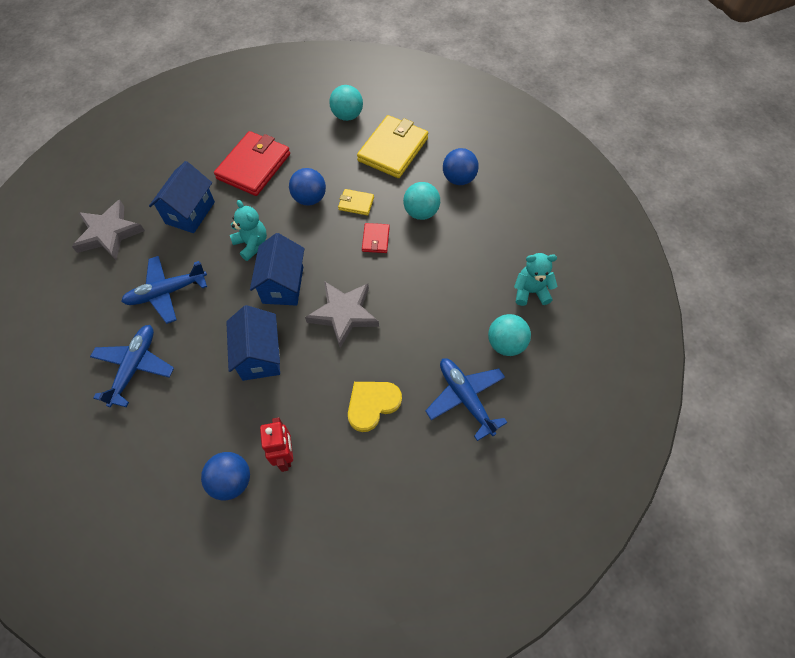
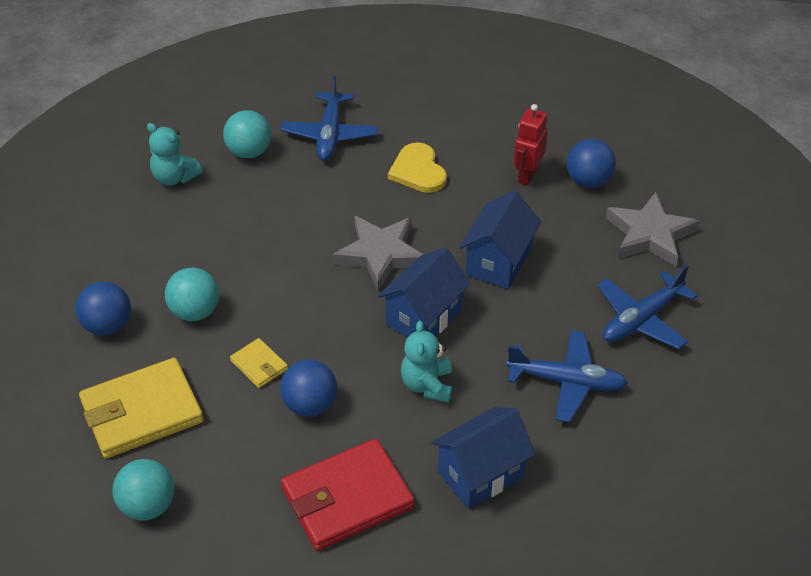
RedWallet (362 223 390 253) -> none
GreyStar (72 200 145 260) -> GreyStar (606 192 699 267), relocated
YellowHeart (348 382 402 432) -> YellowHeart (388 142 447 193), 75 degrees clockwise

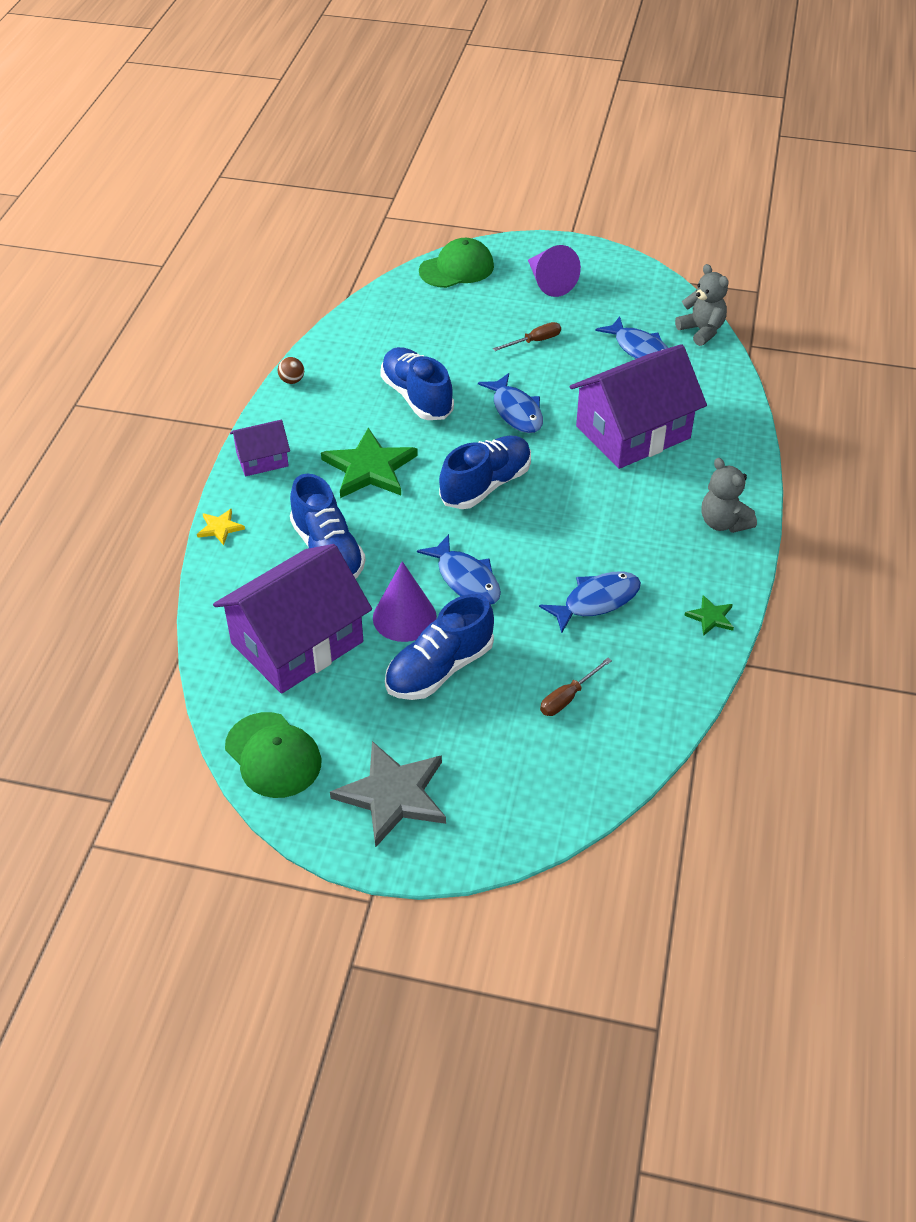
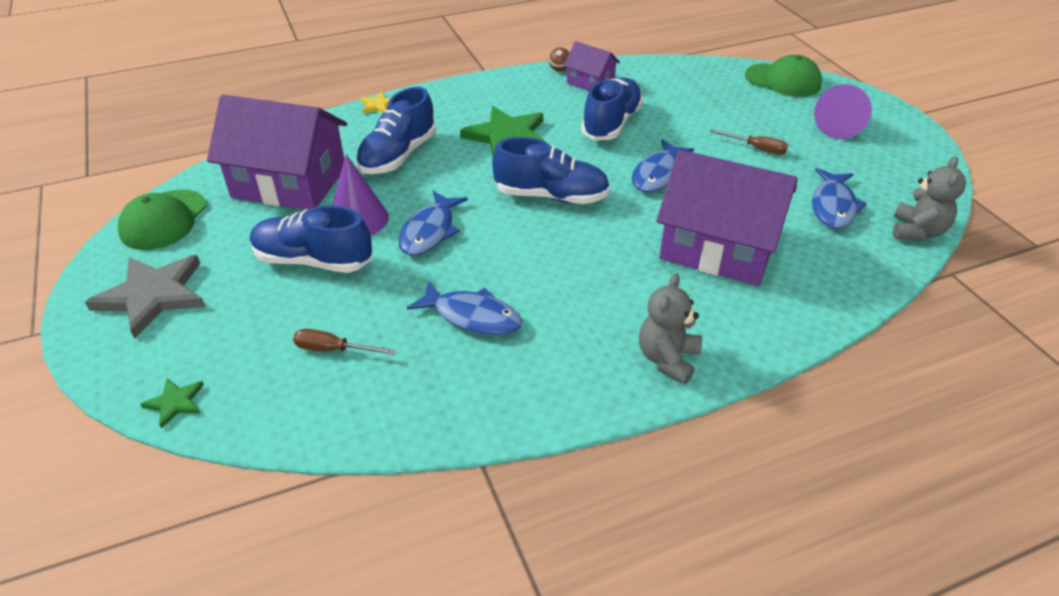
PurpleHouse (230 420 290 476) -> PurpleHouse (563 41 620 91), relocated
GreenStar (684 595 734 636) -> GreenStar (140 378 204 429), relocated

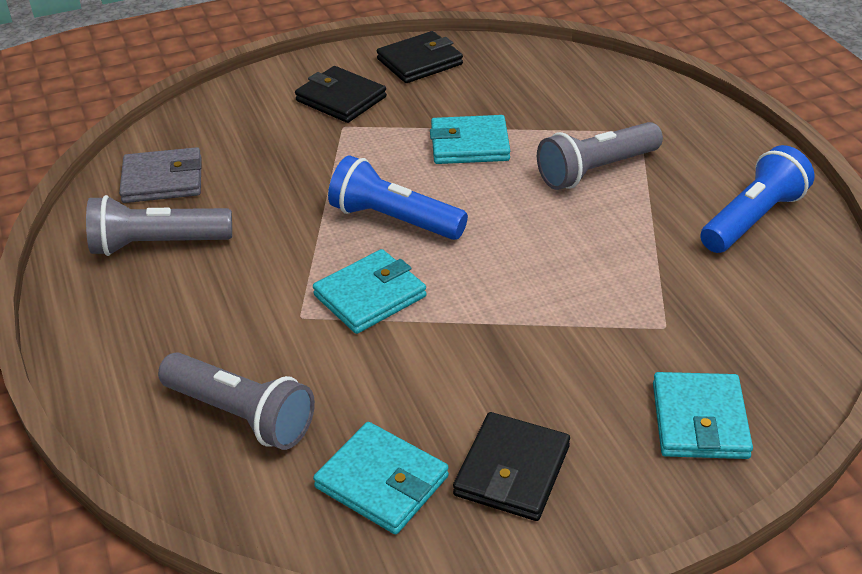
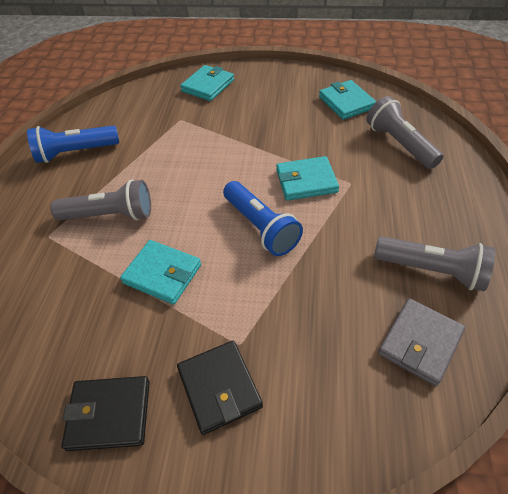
BlackWallet (453 412 570 521) -> none
GreyWallet (119 147 202 203) -> GreyWallet (378 298 465 386), 75 degrees counterclockwise

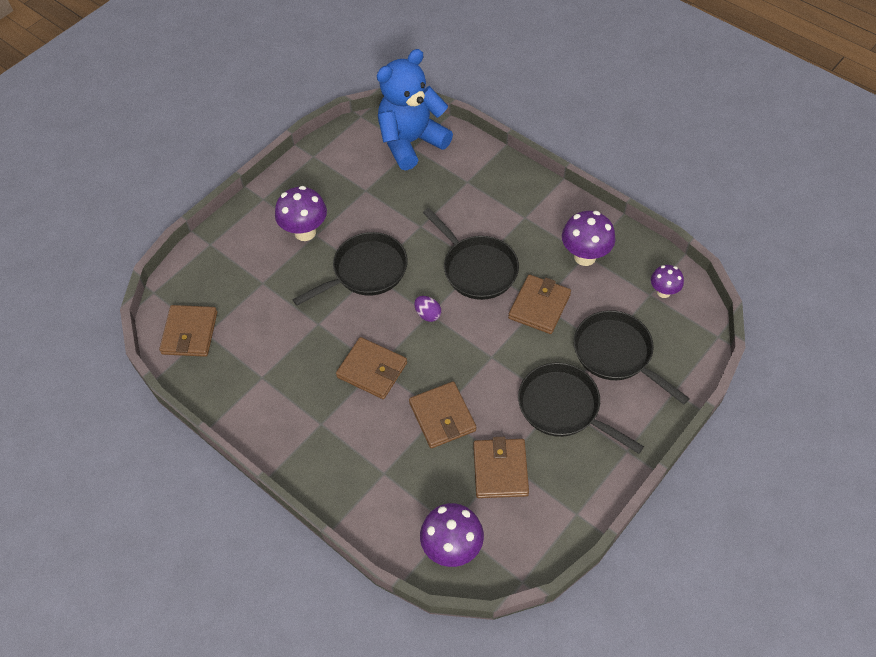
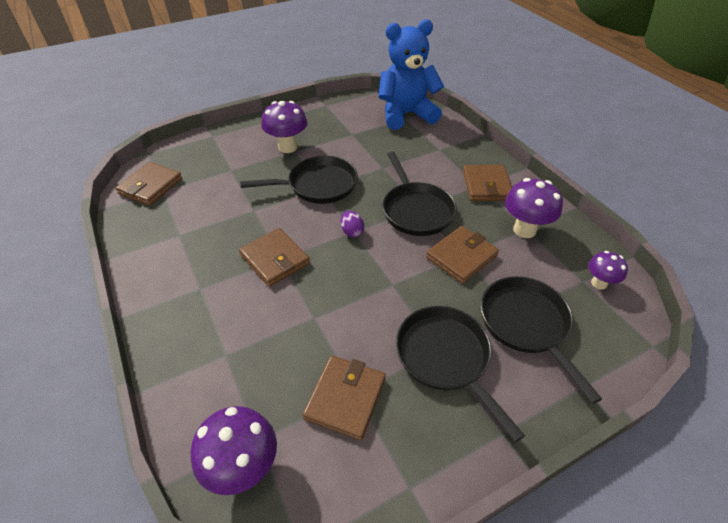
BrownWallet (409 381 476 449) -> BrownWallet (463 165 512 201), relocated

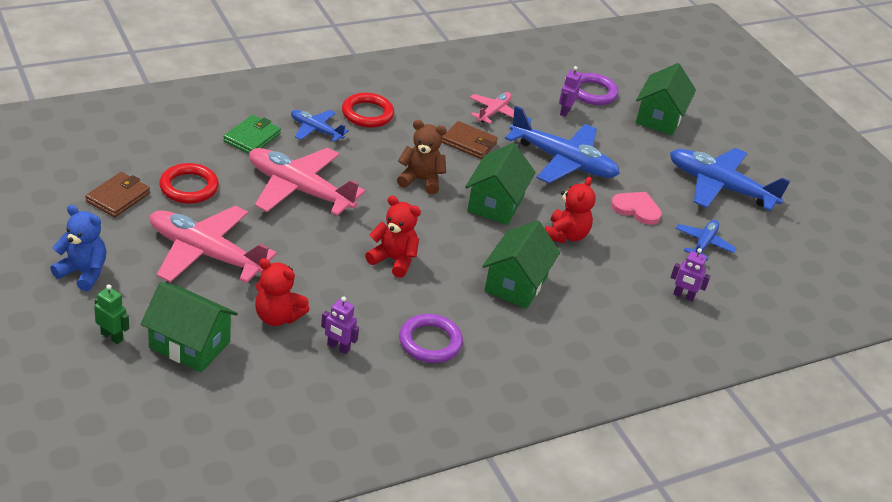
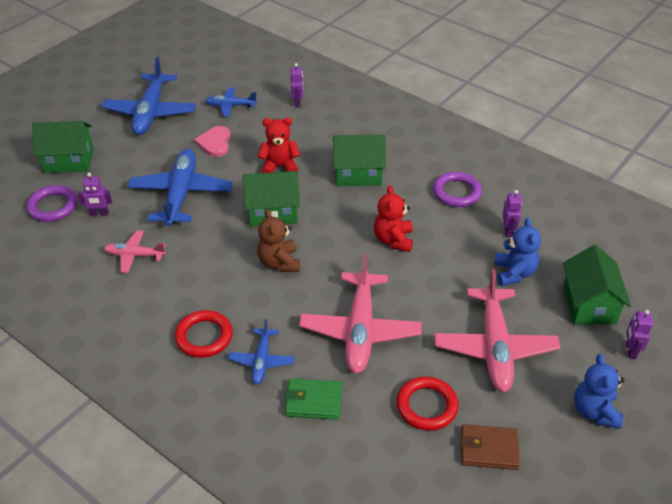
BrownWallet (442 121 498 159) -> none
GreenRobot (94 284 129 344) -> PurpleRobot (626 310 653 359)
RedTeddyBear (255 258 310 326) -> BlueTeddyBear (494 218 541 286)

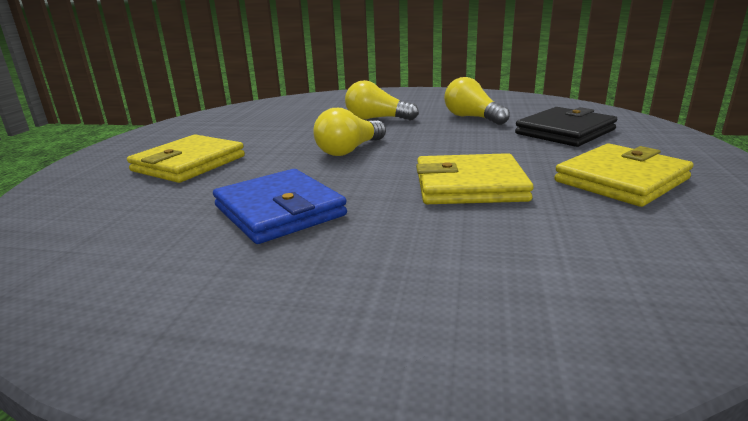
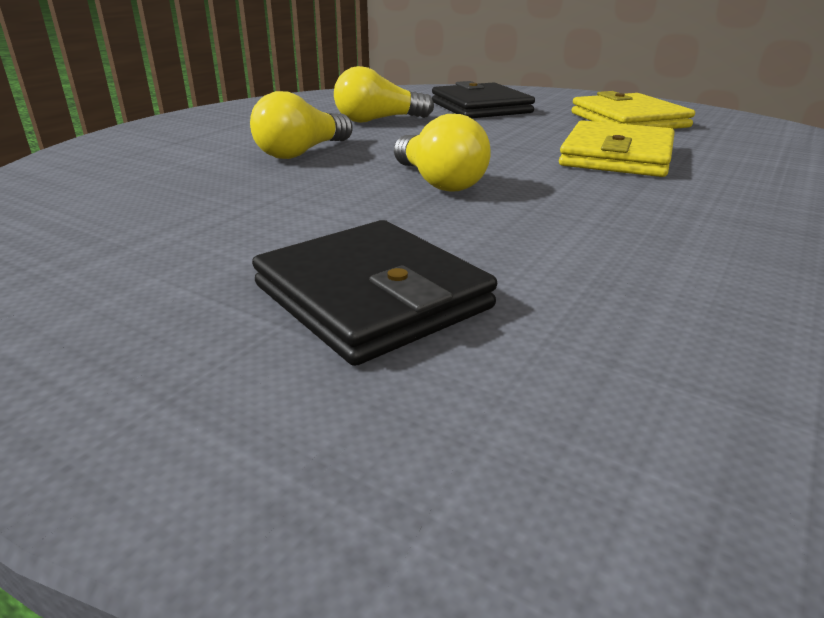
BlueWallet (213 169 347 244) -> none
YellowWallet (127 134 245 183) -> BlackWallet (252 220 497 366)

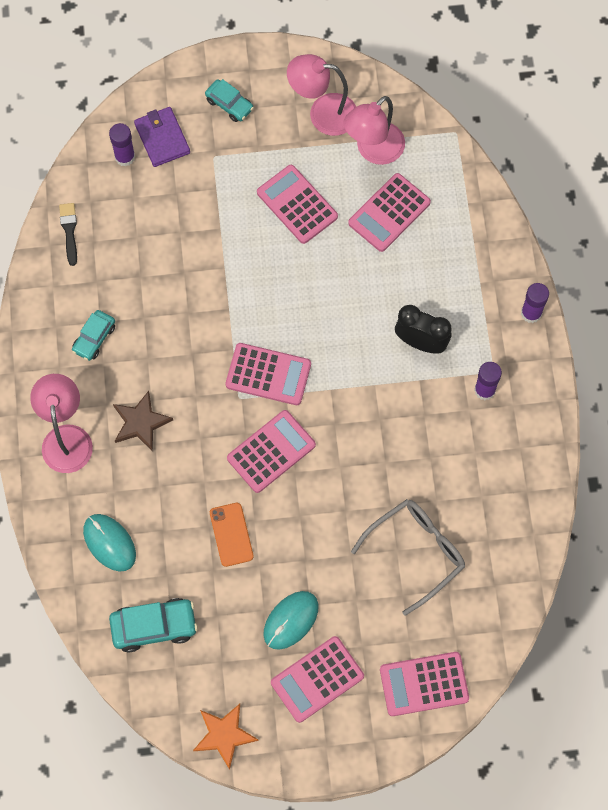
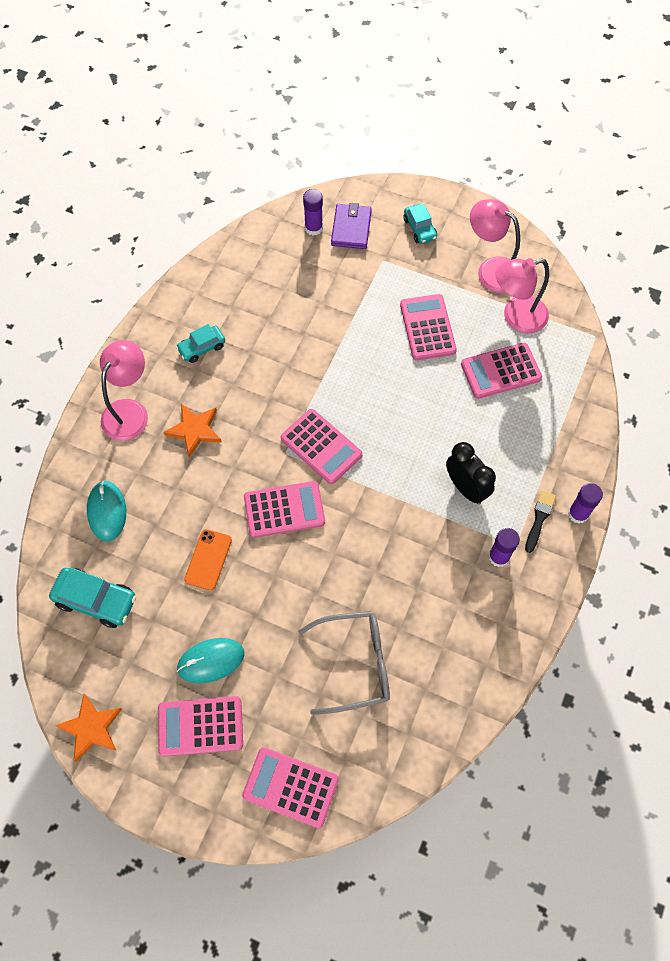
BlackBrush (59 203 77 266) -> BlackBrush (525 491 556 553), relocated
BrownStar (113 391 173 452) -> OrangeStar (164 404 222 457)

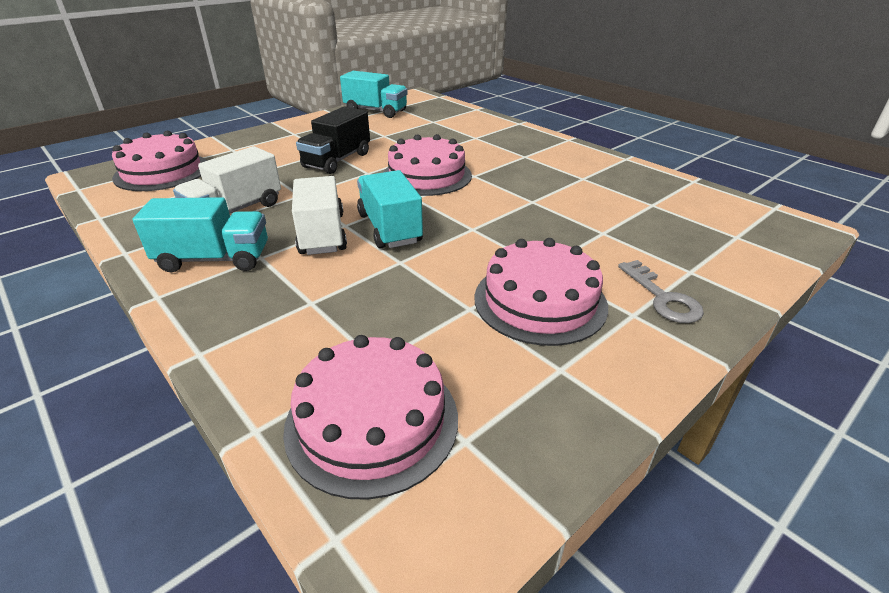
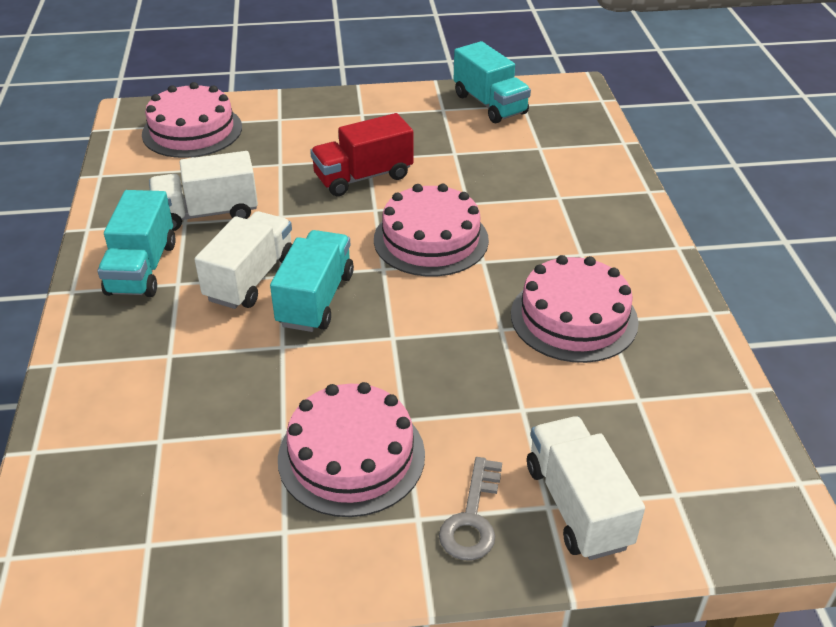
none -> WhiteTruck (527 416 645 560)
PinkCake (283 335 458 500) -> PinkCake (511 255 639 363), relocated
BlackTruck (296 107 370 174) -> RedTruck (310 113 413 196)
TurquoiseTruck (133 197 268 272) -> TurquoiseTruck (97 190 176 297), 60 degrees clockwise

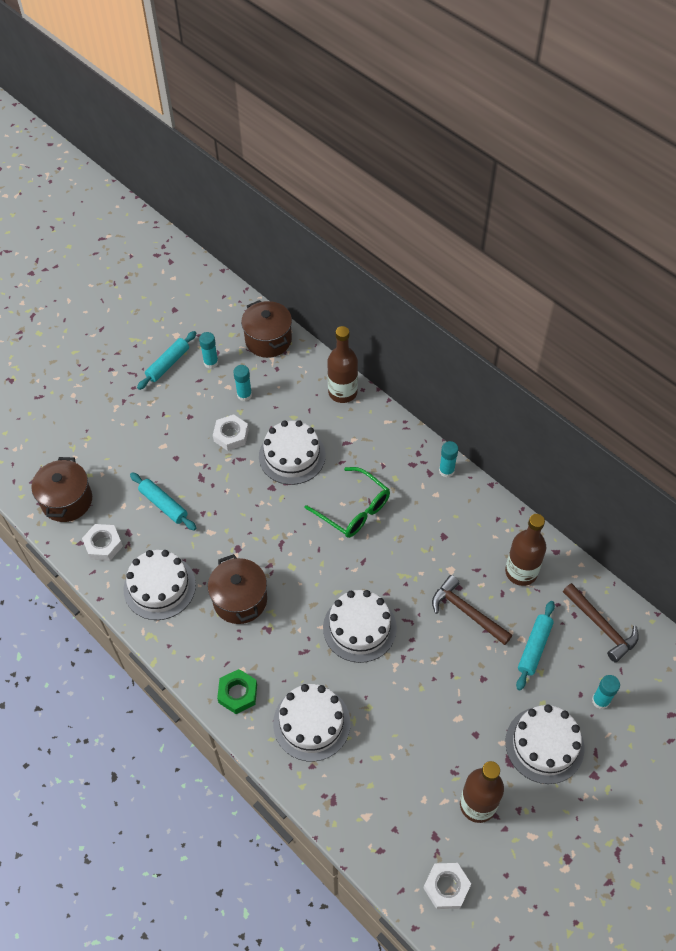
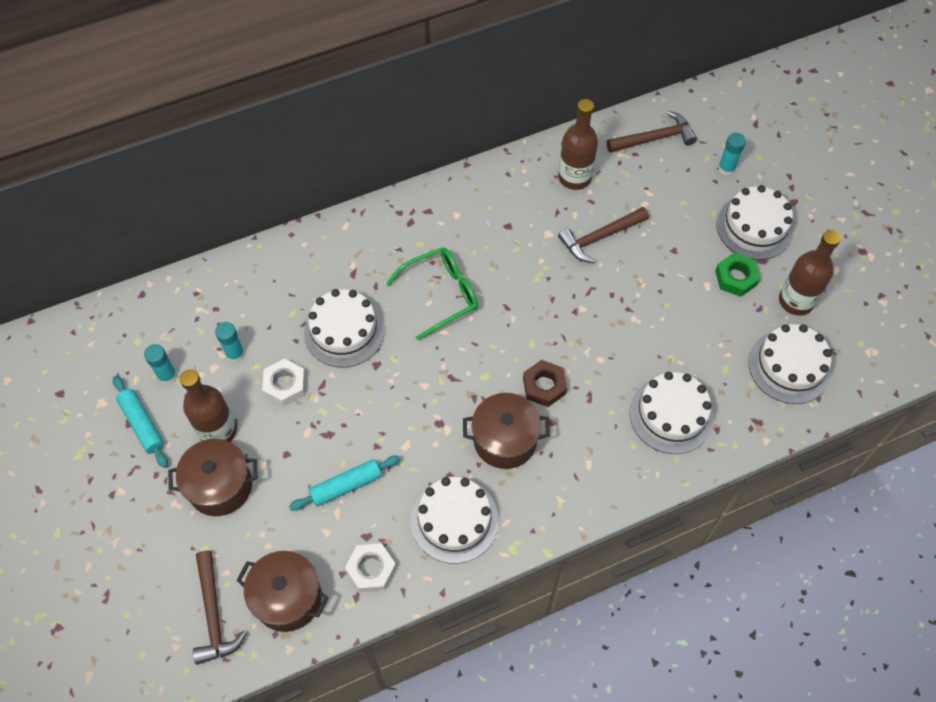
WhiteNut (423 863 471 909) -> none
TurquoiseGlueStick (439 441 458 478) -> none
TurquoiseRollingPin (516 601 555 691) -> none
none -> BrownHammer (193 551 247 665)
none -> BrownNut (523 360 567 407)
GreenNut (217 669 257 714) -> GreenNut (715 253 760 297), relocated
BrownPot (241 300 292 358) -> BrownPot (168 439 258 516), relocated
WhiteCake (323 590 397 663) -> WhiteCake (749 324 832 404), relocated
BrownBottle (327 326 358 403) -> BrownBottle (180 369 237 442), relocated

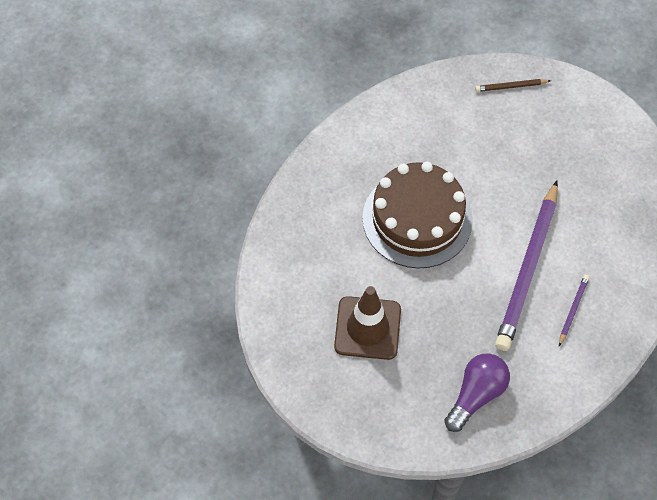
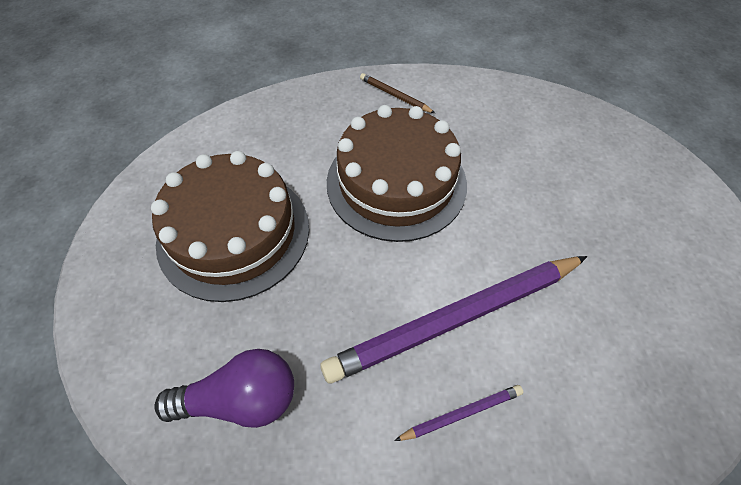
BrownPencil (475 79 551 92) -> BrownPencil (360 73 435 113), relocated
BrownTrafficCone (334 286 401 360) -> BrownCake (151 151 309 302)

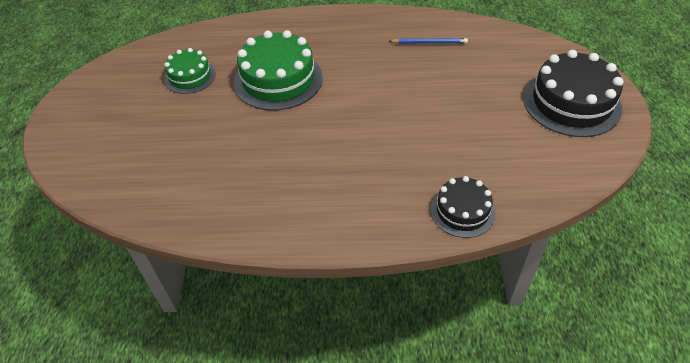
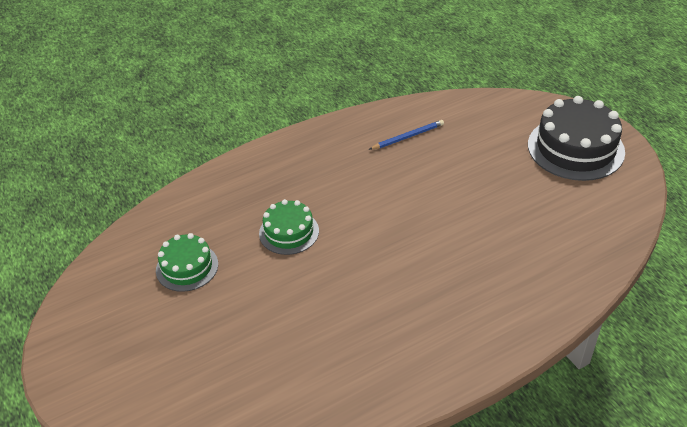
BlackCake (430 176 496 238) -> none
GreenCake (234 30 323 111) -> GreenCake (259 199 319 255), x0.58

